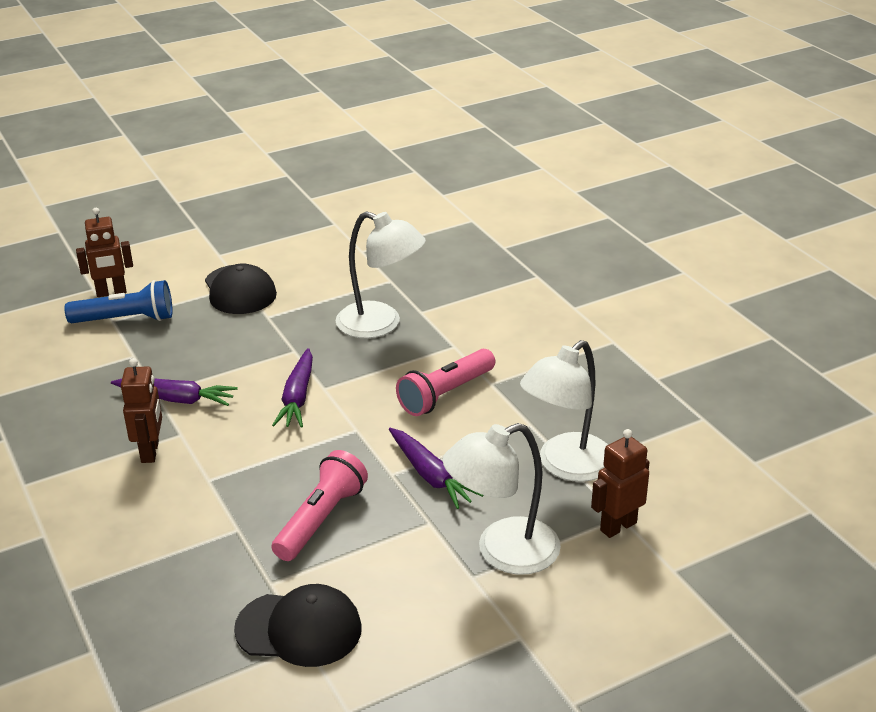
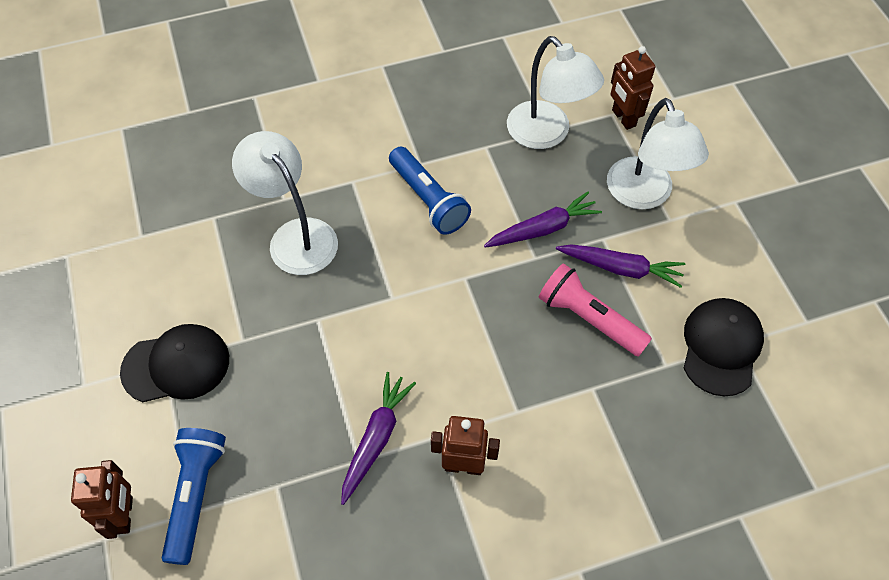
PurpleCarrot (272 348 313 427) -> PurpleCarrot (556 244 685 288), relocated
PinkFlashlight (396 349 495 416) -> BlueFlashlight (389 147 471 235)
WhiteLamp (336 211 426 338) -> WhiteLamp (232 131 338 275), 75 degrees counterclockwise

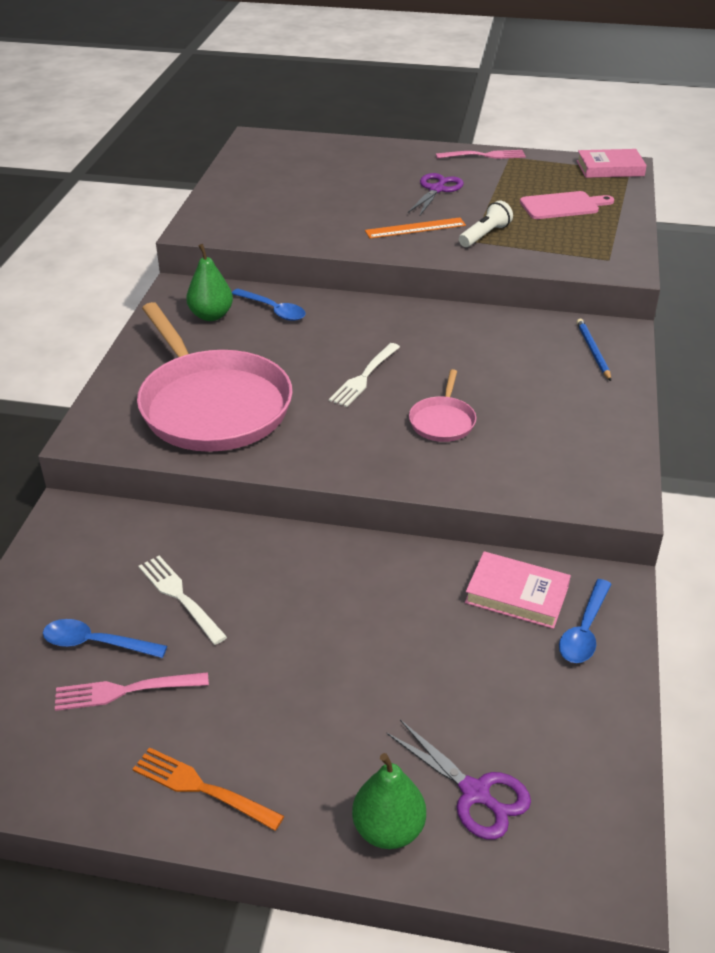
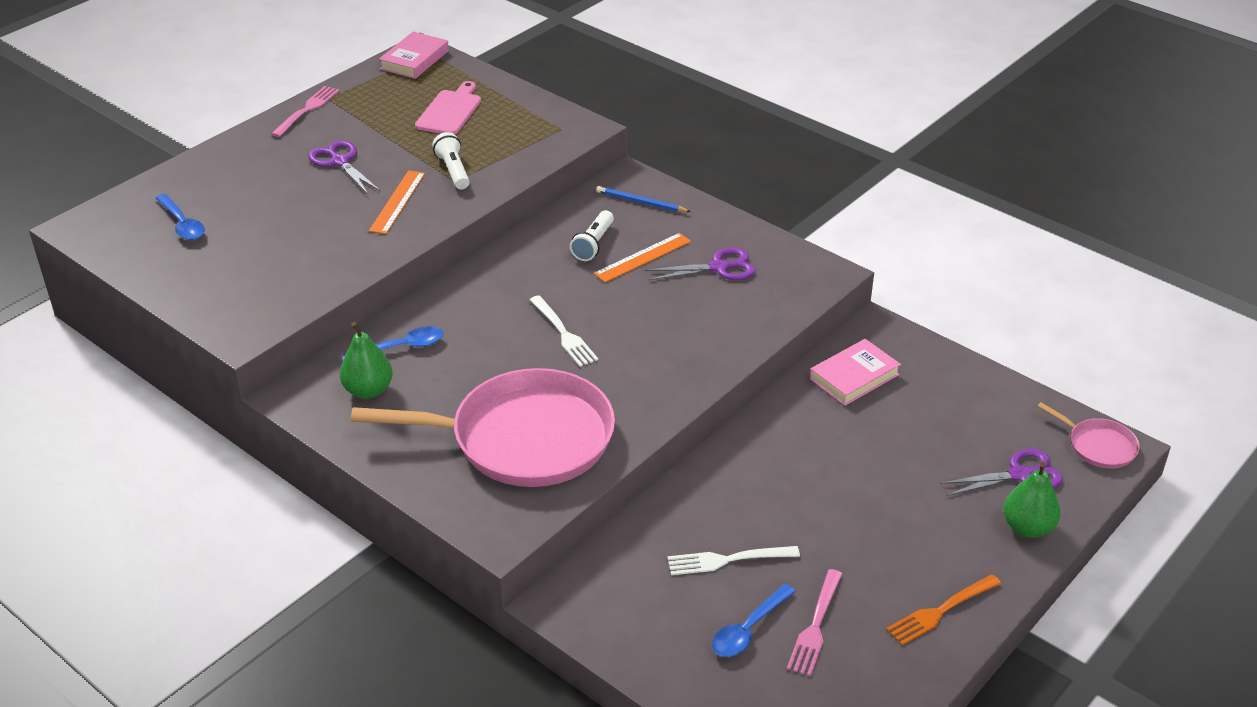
none -> WhiteFlashlight (570 210 614 261)
none -> OrangeRuler (594 233 691 283)
none -> PurpleScissors (645 247 756 280)
PinkPan (409 369 476 442) -> PinkPan (1037 402 1140 469), relocated
BlueSpoon (559 579 611 663) -> BlueSpoon (156 194 205 240), relocated

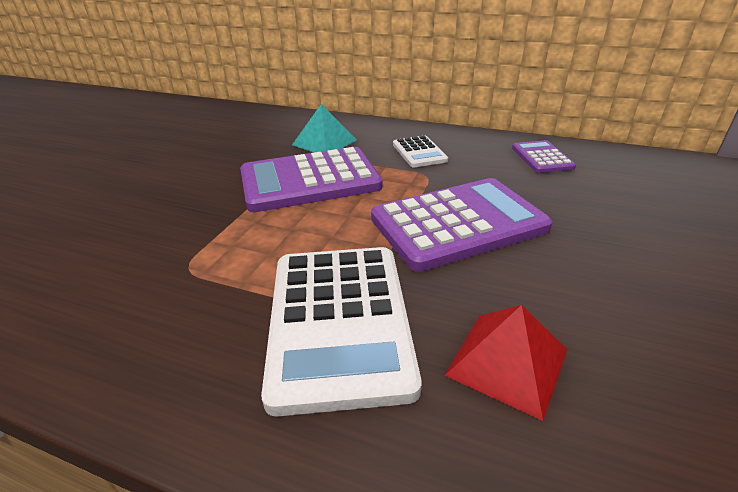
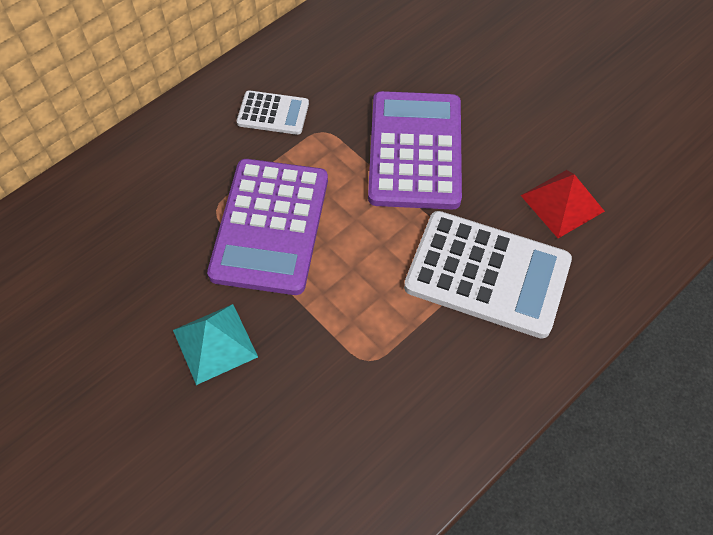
PurpleCalculator (512 140 576 173) -> none
TurquoisePyramid (292 104 357 152) -> TurquoisePyramid (173 304 258 385), relocated

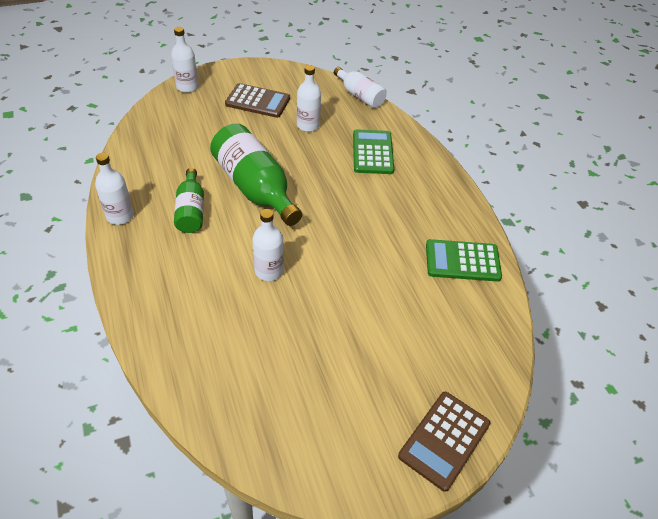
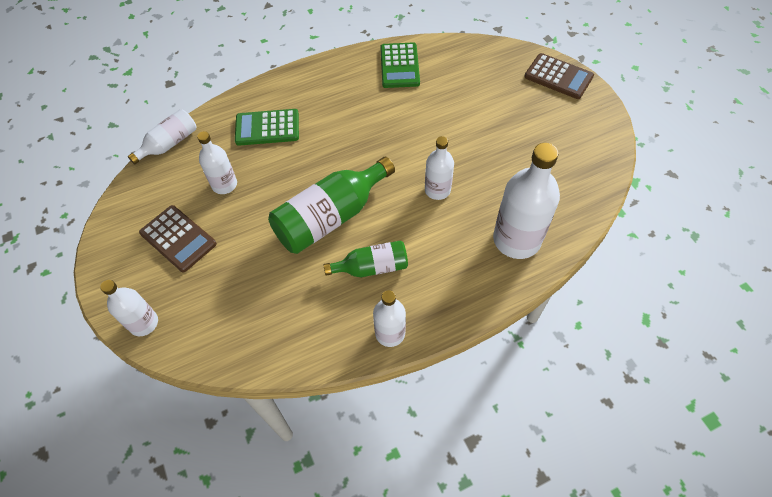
none -> WhiteBottle (493 143 560 259)
BrownCalculator (225 83 290 118) -> BrownCalculator (139 205 217 272), 120 degrees clockwise

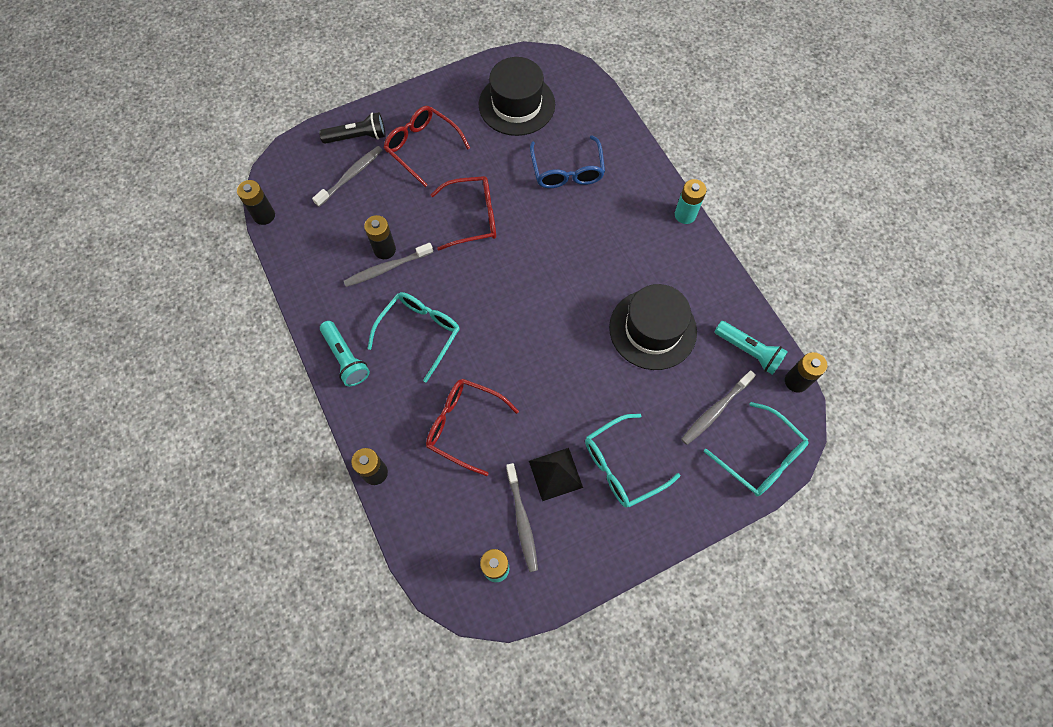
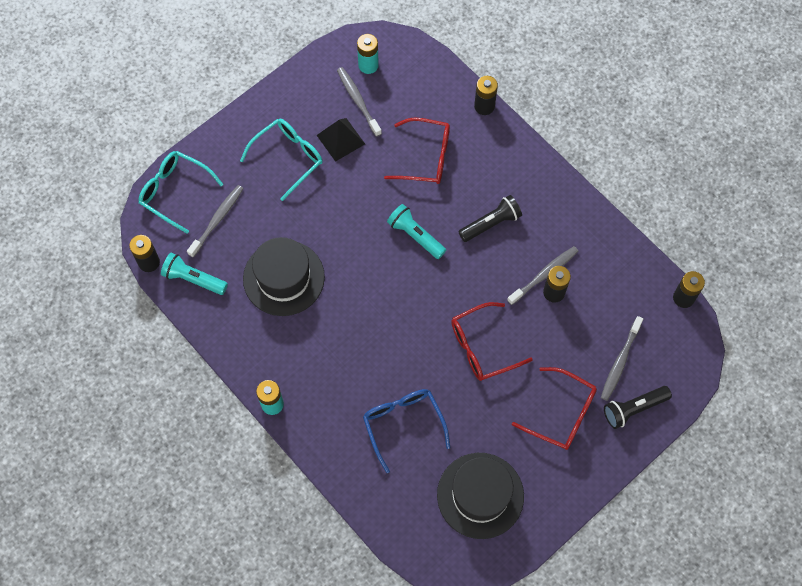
TurquoiseFlashlight (320 321 370 386) -> TurquoiseFlashlight (387 204 446 259), relocated
TurquoiseGlasses (368 292 460 383) -> BlackFlashlight (458 195 522 242)

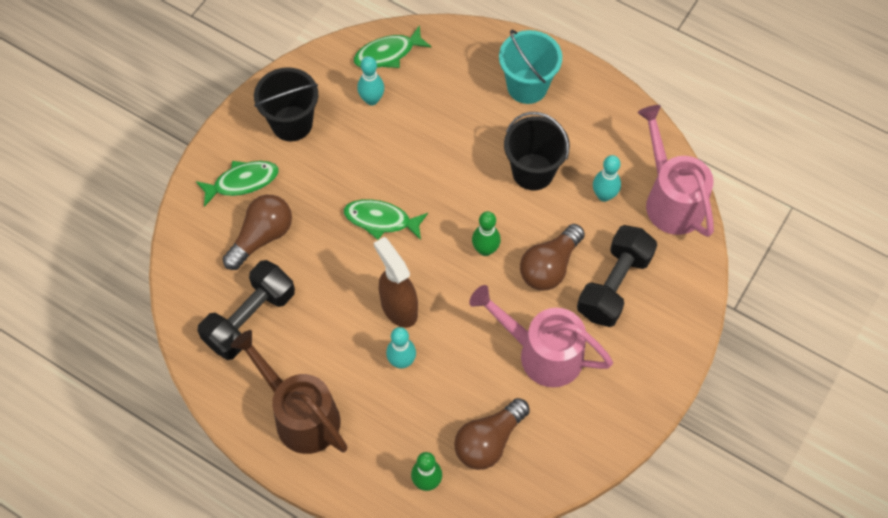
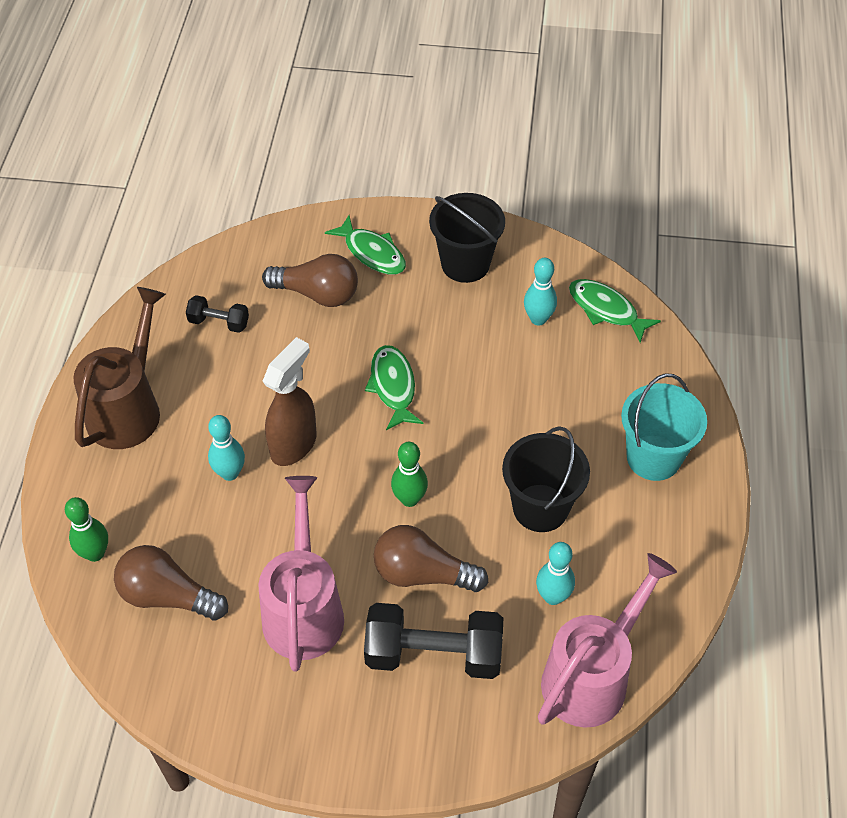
BlackDumbbell (197 260 295 360) -> BlackDumbbell (186 295 249 333), x0.52

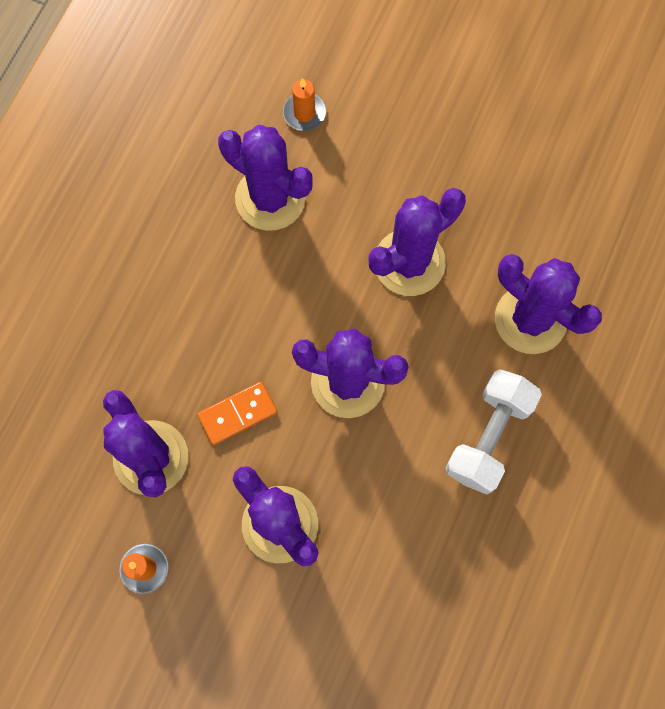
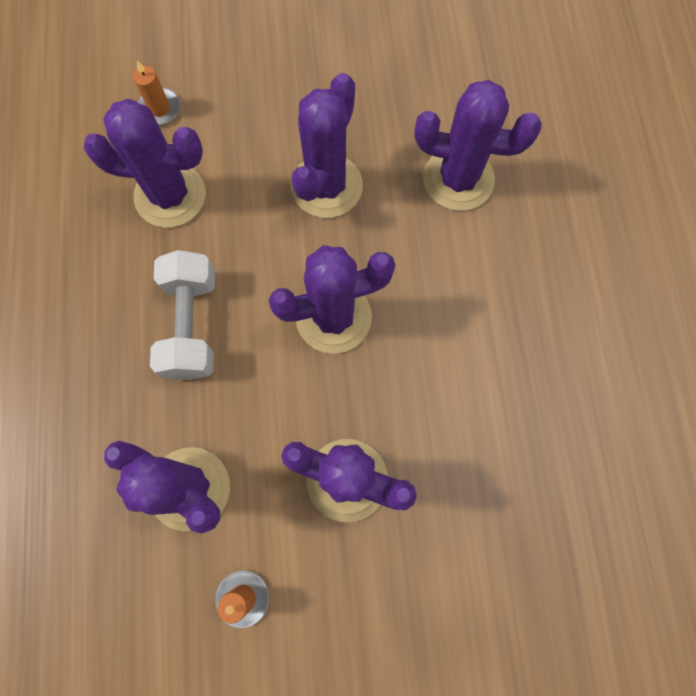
OrangeDomino (197 381 277 445) -> none
WhiteDumbbell (446 369 542 495) -> WhiteDumbbell (150 250 215 380), relocated

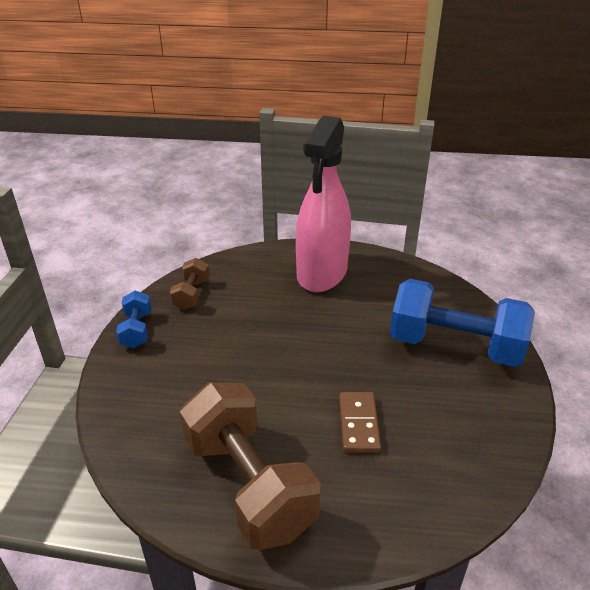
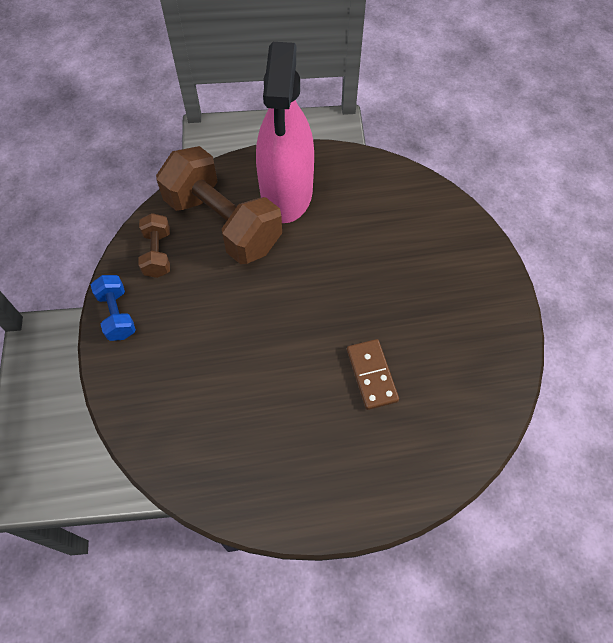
BlueDumbbell (390 279 535 367) -> none
BrownDumbbell (180 383 321 550) -> BrownDumbbell (156 146 282 264), relocated

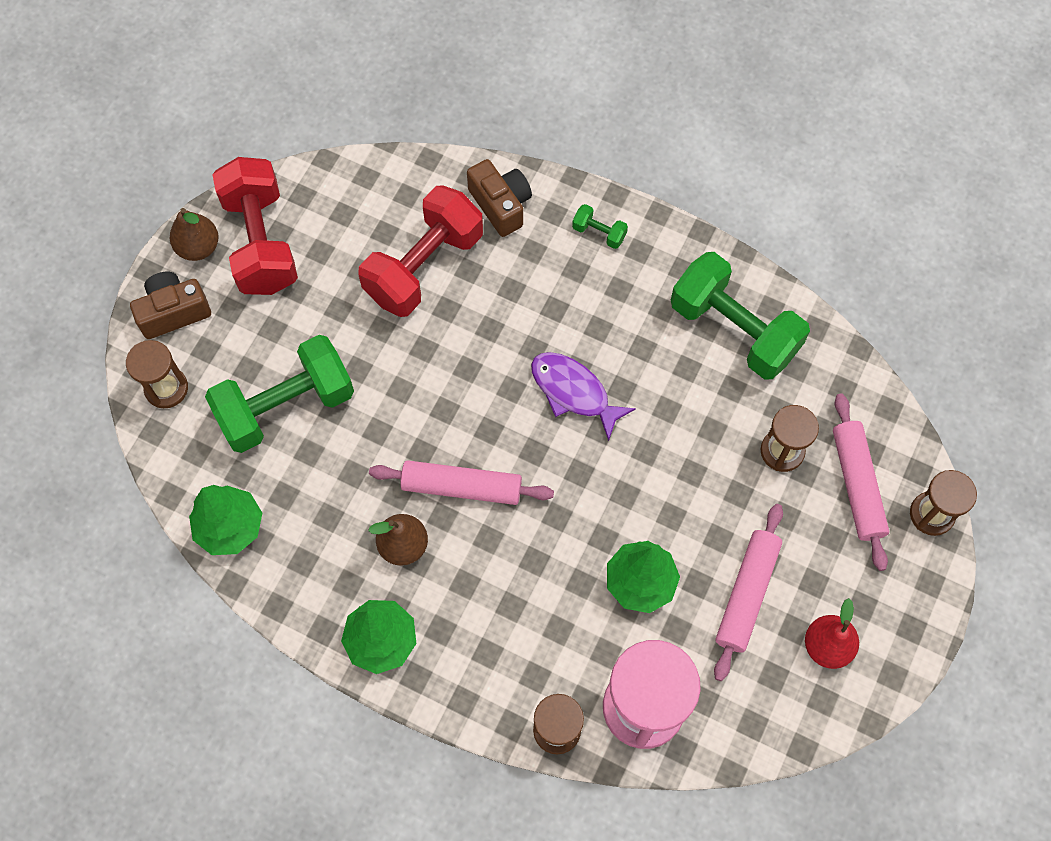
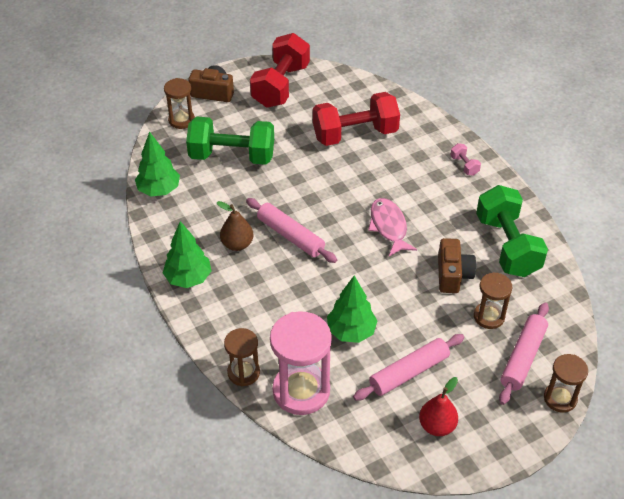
BrownPear (170 208 219 261) -> none
BrownCamera (467 159 532 237) -> BrownCamera (438 238 476 293), relocated
PurpleFish (531 352 636 441) -> PinkFish (368 198 417 256)
GreenDumbbell (572 204 628 249) -> PinkDumbbell (450 143 481 176)

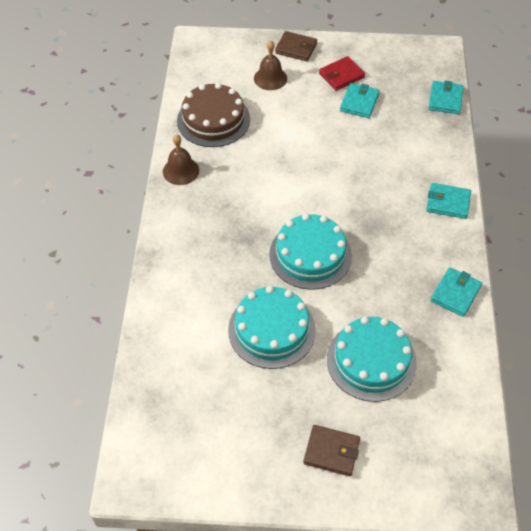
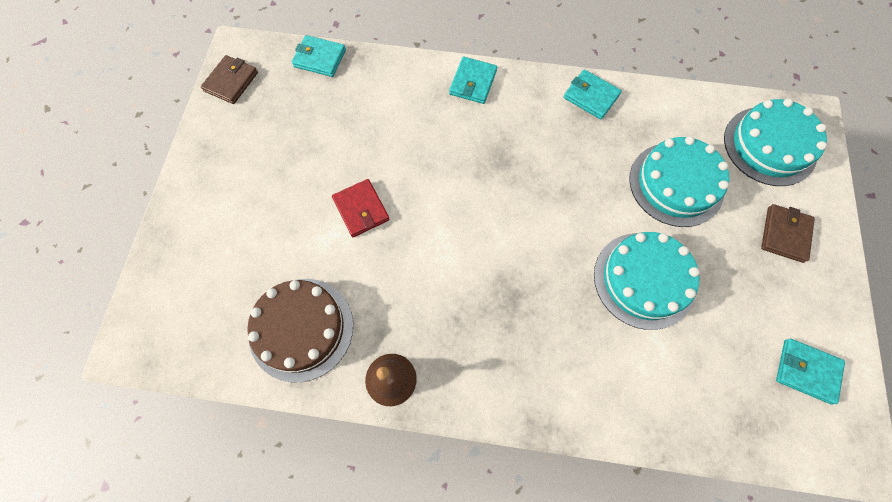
BrownBell (254 41 287 90) -> none
TurquoiseCake (269 214 352 290) -> TurquoiseCake (724 99 827 186), relocated
BrownWallet (275 31 317 62) -> BrownWallet (201 55 258 104), relocated
RedWallet (319 56 365 91) -> RedWallet (332 179 390 237), relocated
TurquoiseWallet (340 83 380 118) -> TurquoiseWallet (776 339 845 405), relocated

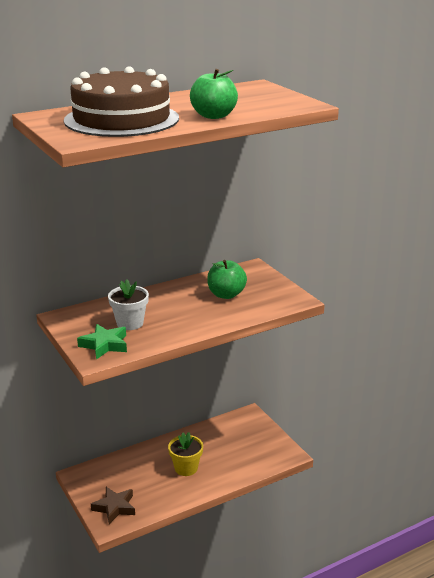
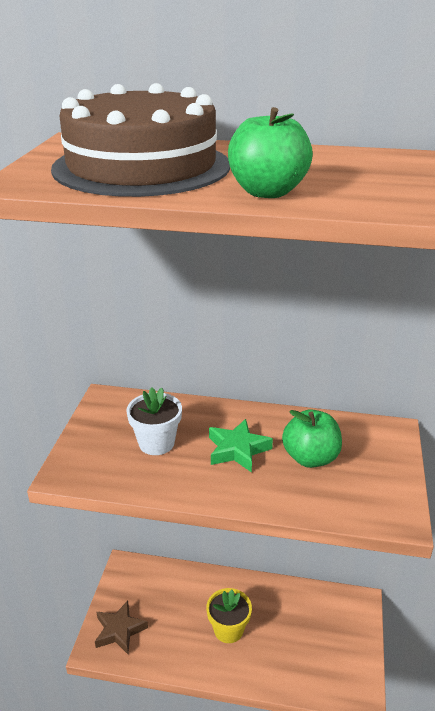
GreenStar (77 324 127 359) -> GreenStar (209 419 273 473), relocated

